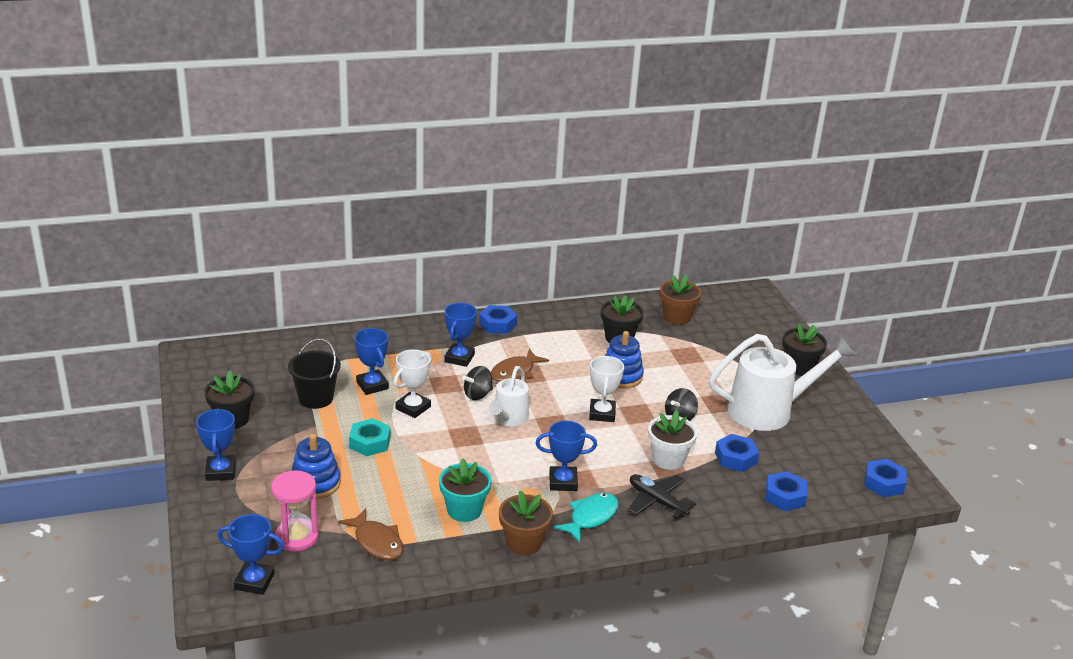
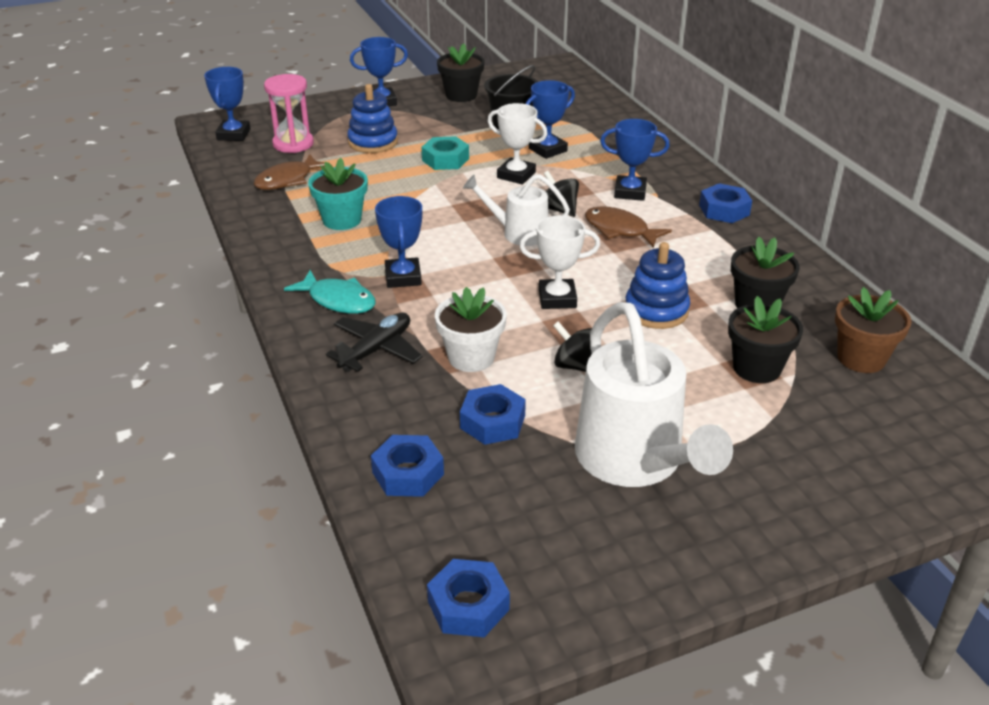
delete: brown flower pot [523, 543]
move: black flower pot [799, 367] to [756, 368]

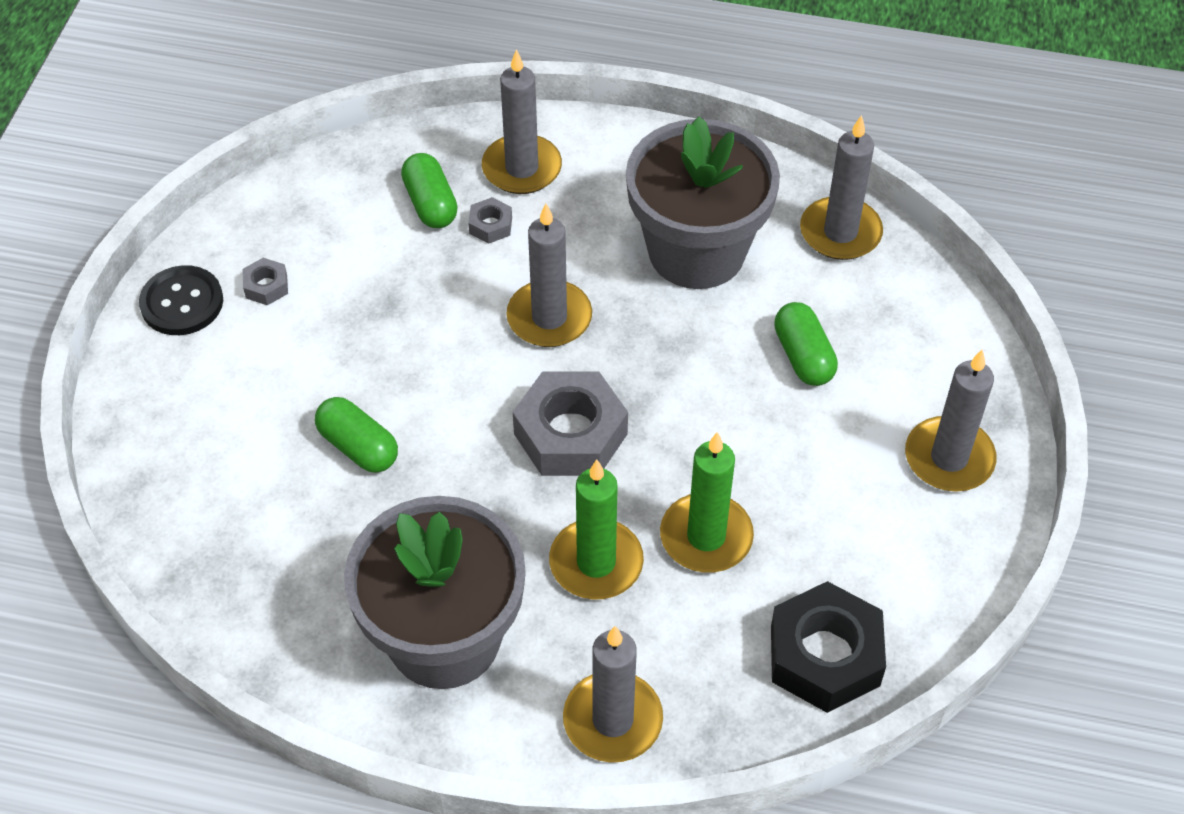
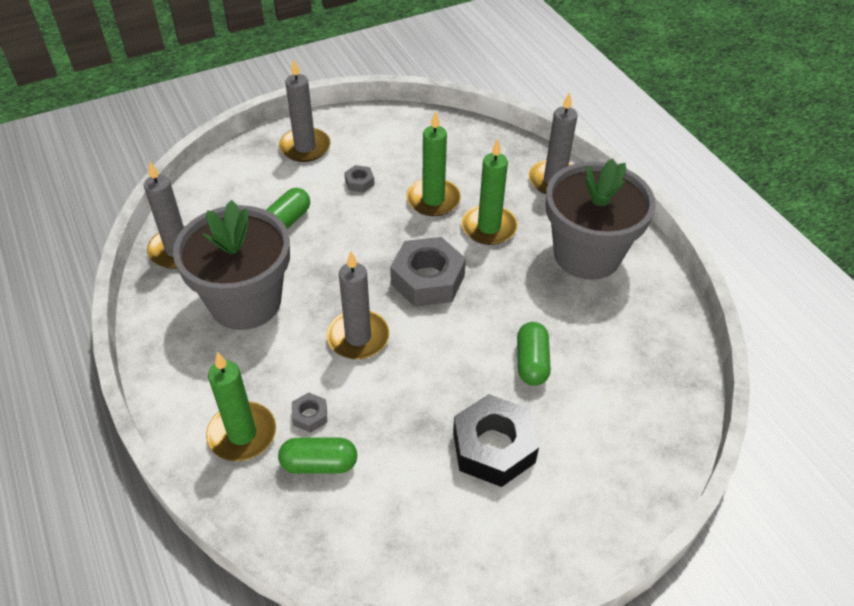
delete: black button [182, 303]
move: grey nut [266, 286] to [359, 182]; black nut [824, 656] to [493, 447]
recolor: grey candle [522, 168] to green candle [242, 434]
rotate: green capsule [430, 204] = [319, 464] 60 degrees clockwise

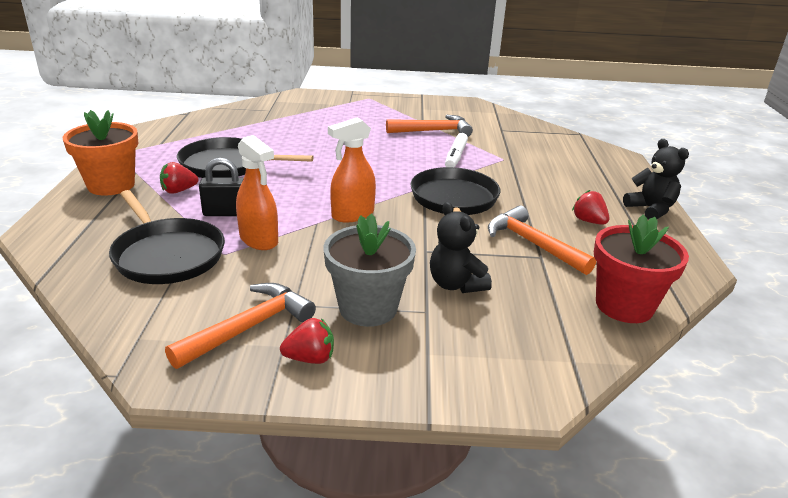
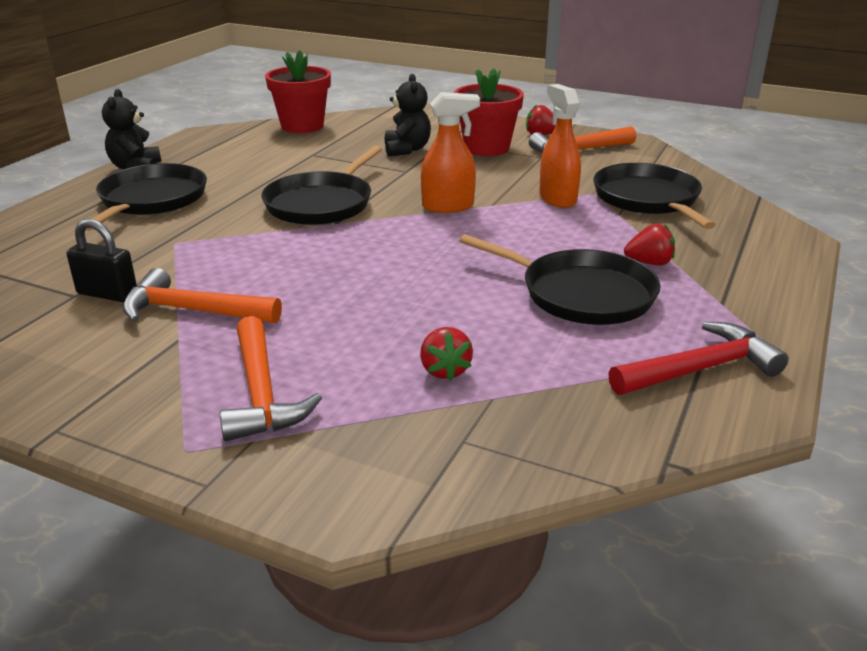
delete: orange flower pot [111, 185]; white marker [455, 157]
insert: black pan [151, 200]; red hammer [699, 369]
move: black padlock [226, 213] to [107, 294]; orange hammer [533, 244] to [261, 393]; red strawberry [588, 221] to [444, 370]
recolor: grey flower pot [368, 308] to red flower pot [486, 148]

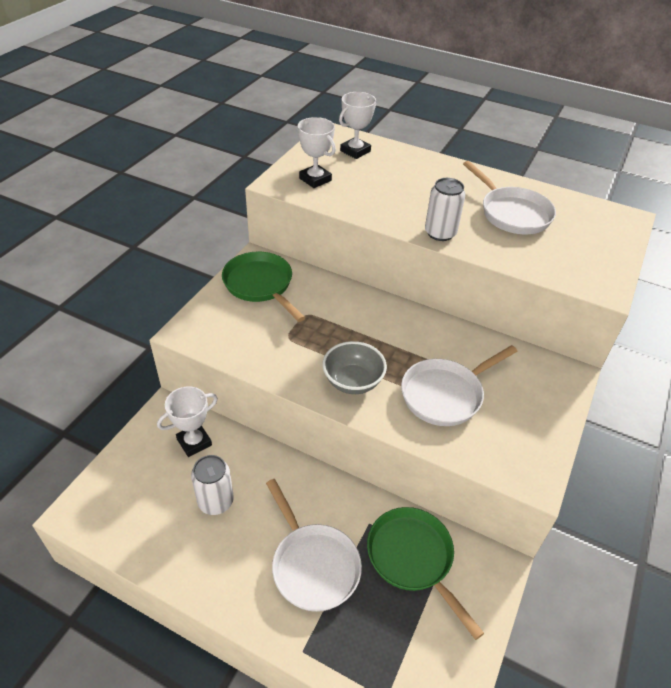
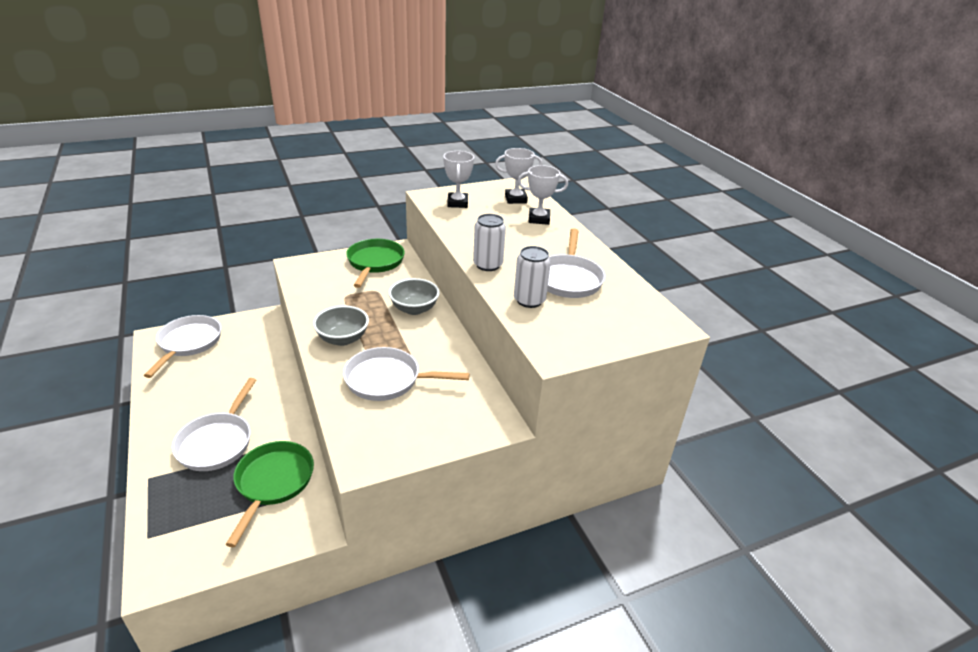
insert: white pan [188, 343]; grey bowl [414, 309]
move: white trophy [194, 442] to [539, 219]; white can [215, 501] to [529, 300]

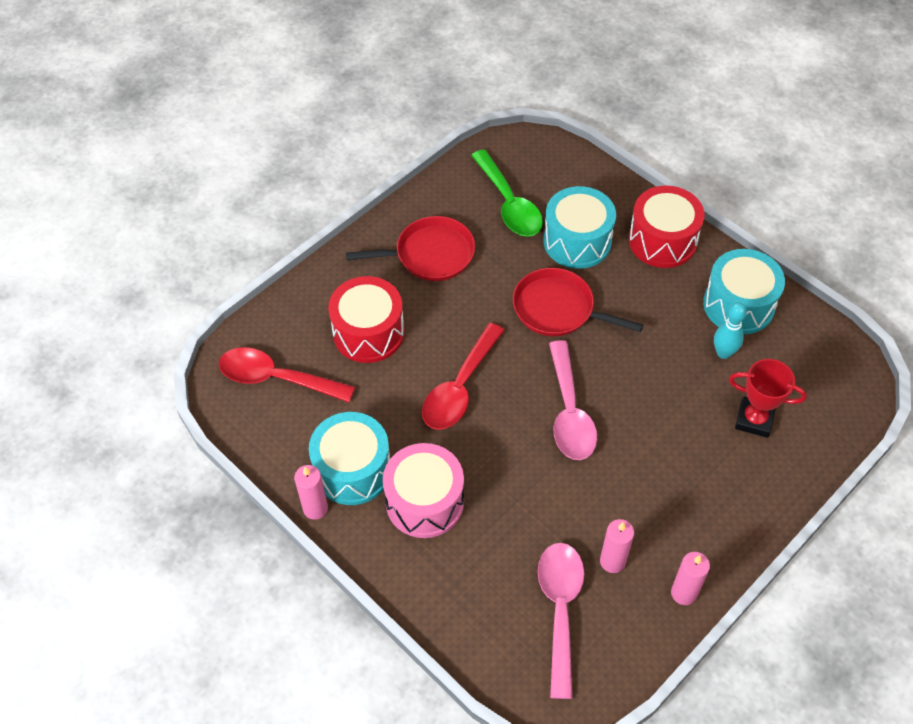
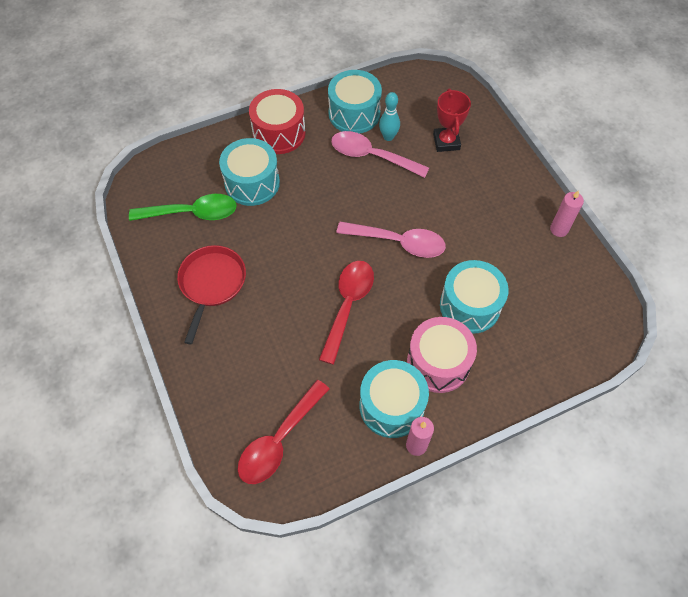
delete: red drum [368, 332]; red pan [557, 309]; pink candle [612, 561]
insert: turquoise drum [470, 306]
move: pink spoon [560, 609] to [371, 156]
rotate: red spoon [460, 388] = [348, 305] 120 degrees counterclockwise; red trophy [754, 419] = [446, 142] 45 degrees counterclockwise

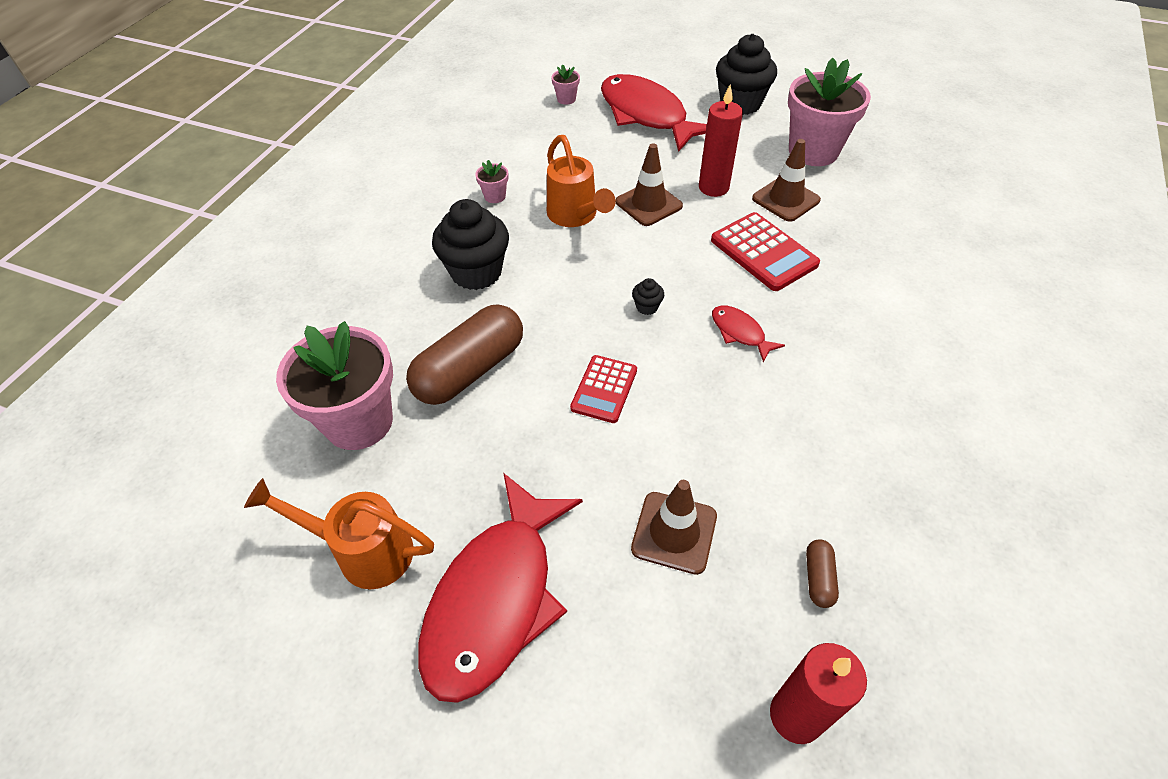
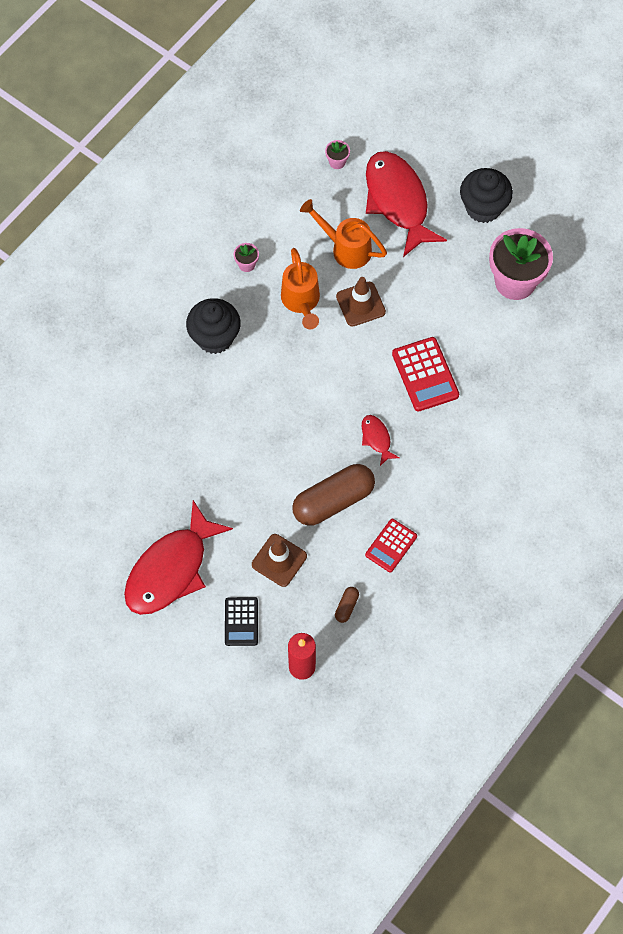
delete: pink flower pot [359, 422]; black cupcake [647, 307]; red candle [713, 187]; brown traffic cone [785, 199]
insert: black calculator [241, 621]
move: orange watering can [363, 551] to [345, 248]; brown capsule [470, 370] to [333, 501]; red calculator [604, 389] to [391, 546]

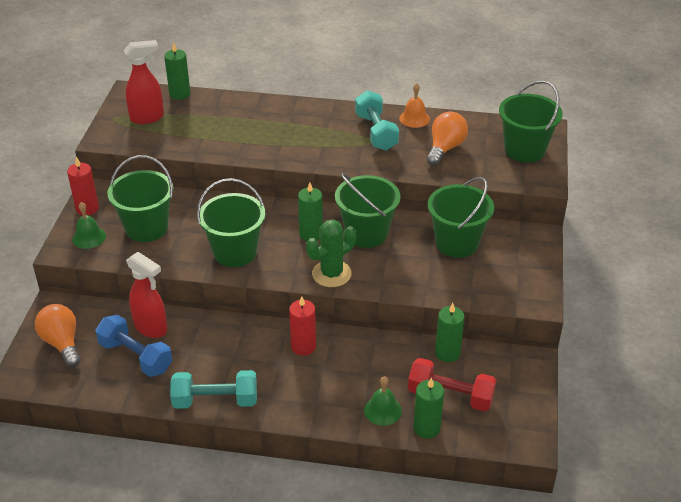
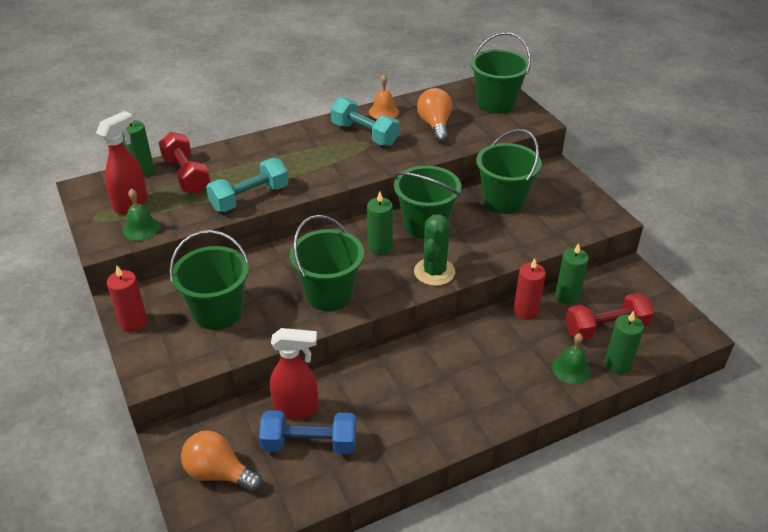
insert: red dumbbell [186, 175]
move: green bell [89, 237] to [141, 228]; turquoise dumbbell [215, 401] to [250, 198]; red candle [303, 346] to [525, 311]

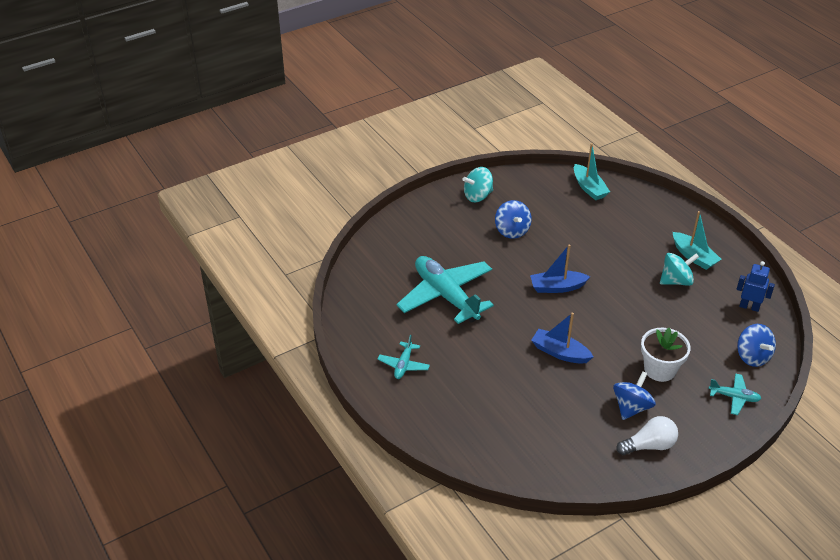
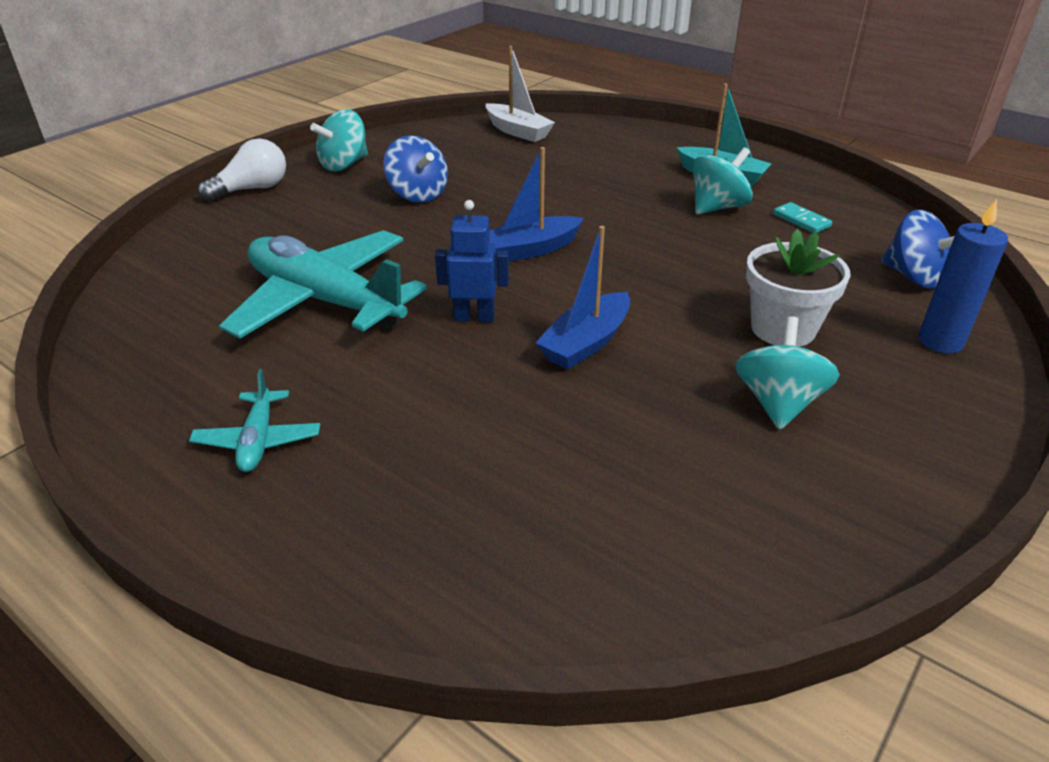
insert: turquoise domino [801, 220]
move: white light bulb [649, 445] to [252, 189]; blue robot [749, 307] to [474, 317]
replace: turquoise plane [734, 397] to blue candle [940, 341]
recolor: turquoise boat [589, 188] to white boat [518, 131]; blue spinning top [631, 407] to turquoise spinning top [778, 403]
rotate: blue boat [560, 352] = [586, 343] 60 degrees counterclockwise

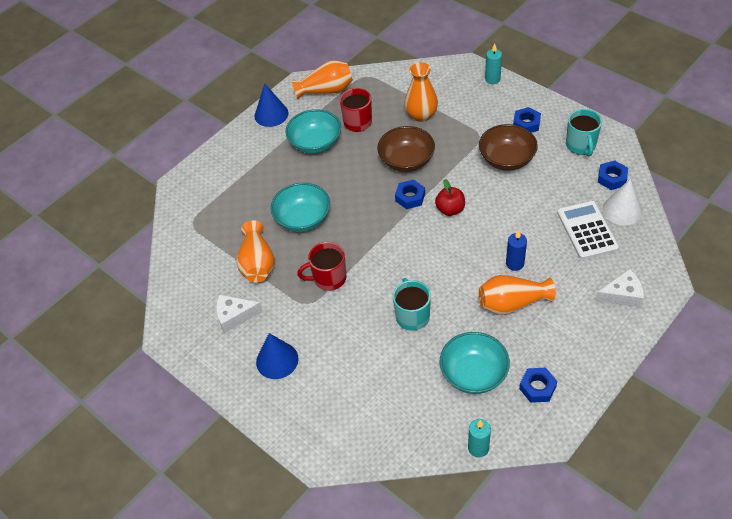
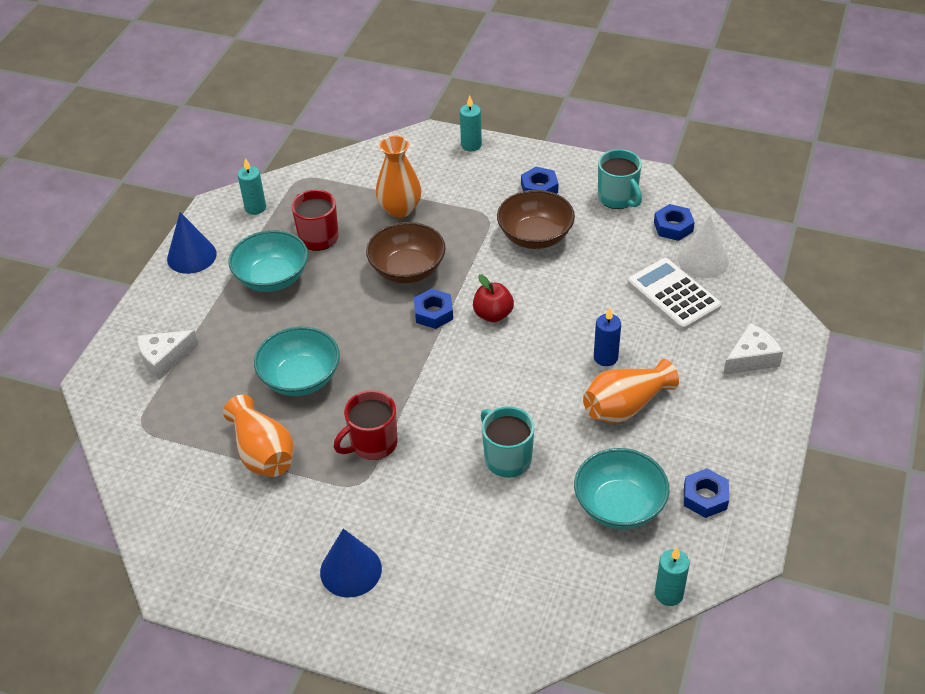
move: white cheese [234, 316] to [164, 358]
replace: orange vase [326, 90] to turquoise candle [255, 208]

